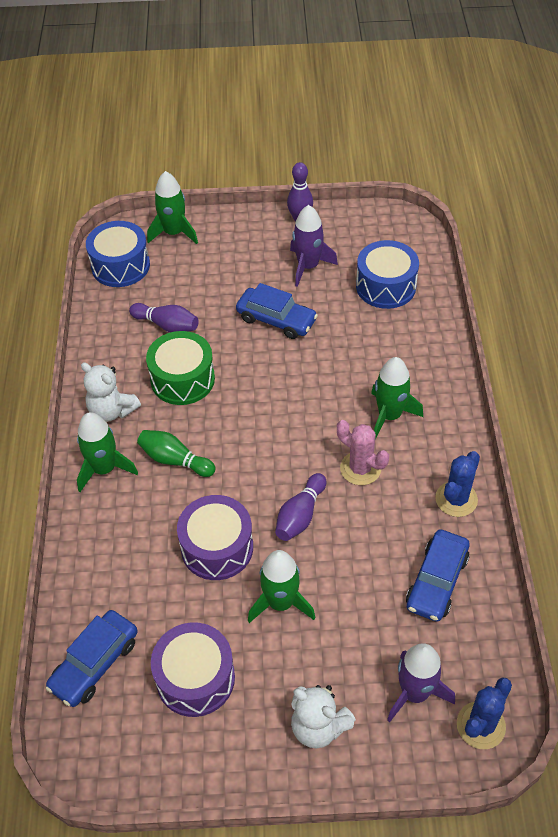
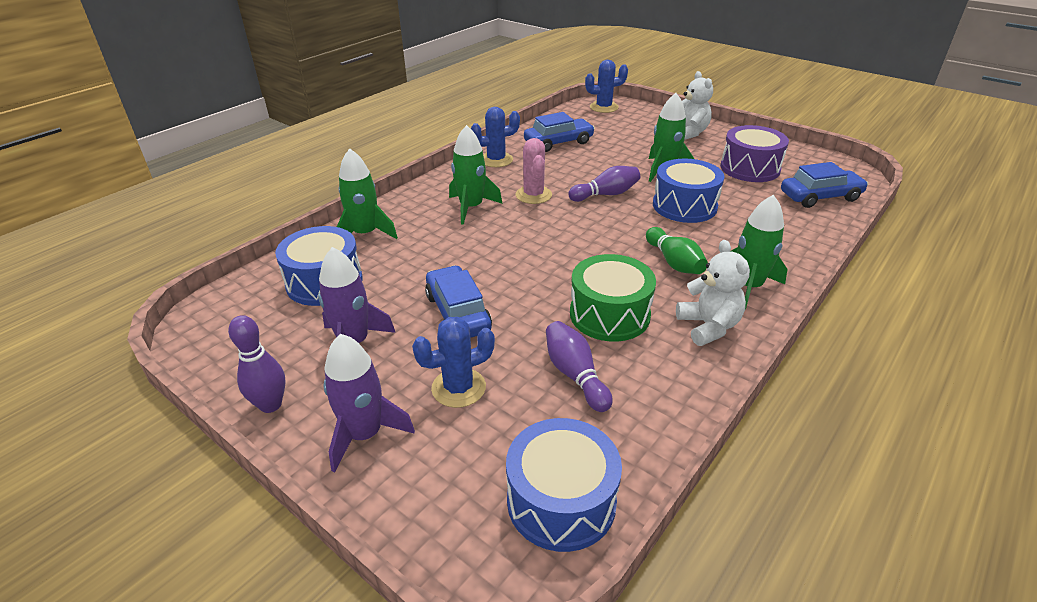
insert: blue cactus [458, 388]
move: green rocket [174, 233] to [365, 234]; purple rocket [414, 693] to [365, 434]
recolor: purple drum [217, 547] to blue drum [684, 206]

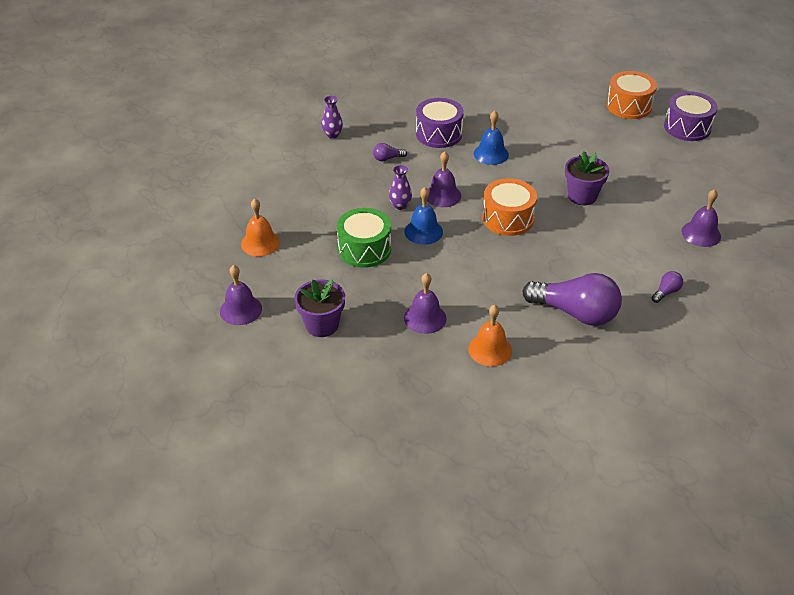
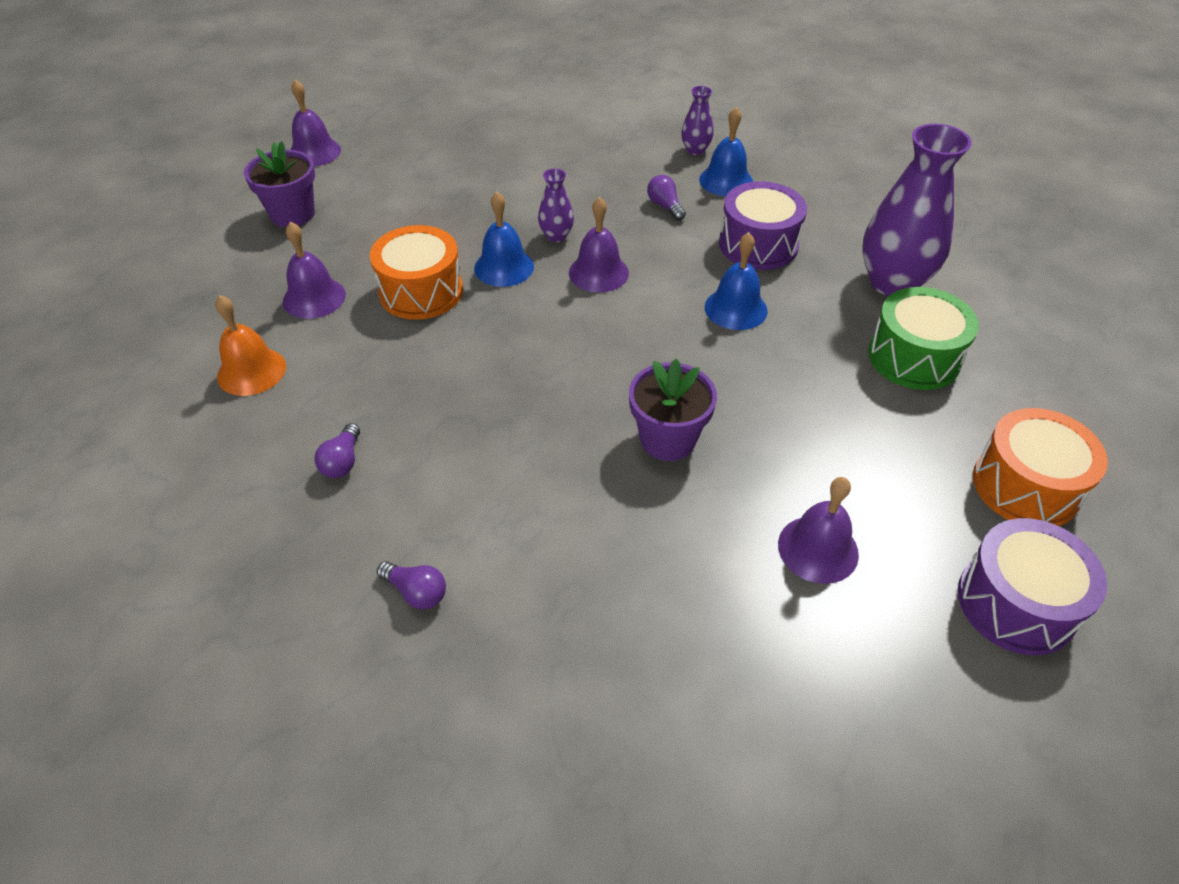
delete: orange bell [260, 243]
insert: blue bell [726, 180]; purple vase [892, 282]
move: green drum [364, 249] to [914, 357]; orange drum [508, 218] to [421, 291]; purple bell [701, 234] to [818, 549]
resize: purple light bulb [575, 313] = [342, 461] x0.42

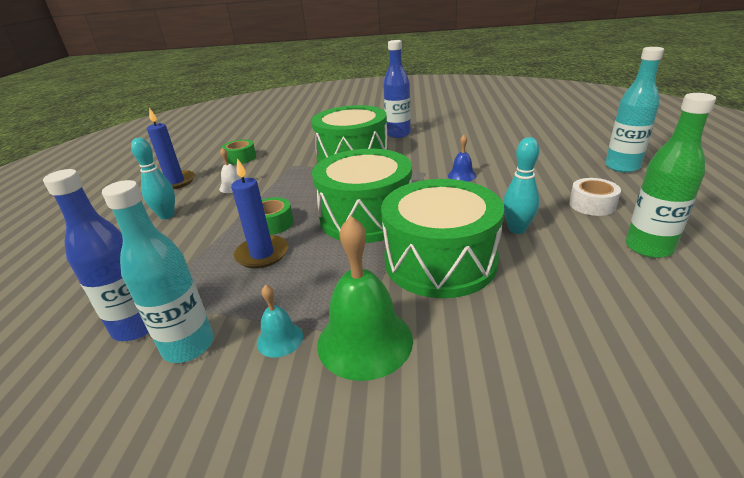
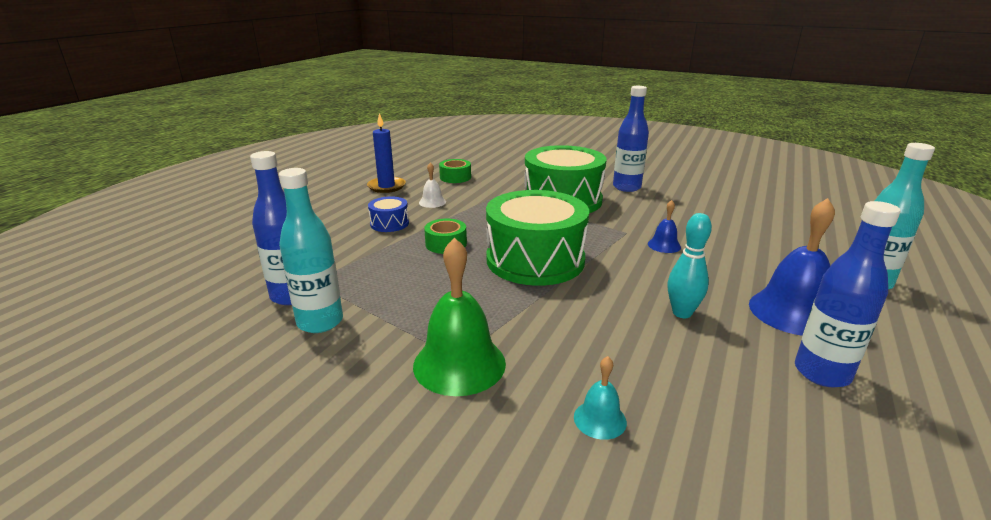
delete: turquoise bowling pin [167, 216]; blue candle [262, 254]; green drum [440, 261]
insert: blue drum [389, 224]
move: turquoise bell [280, 339] to [600, 419]
replace: white tape [592, 204] to blue bell [792, 312]
recolor: green bottle [648, 247] to blue bottle [822, 373]

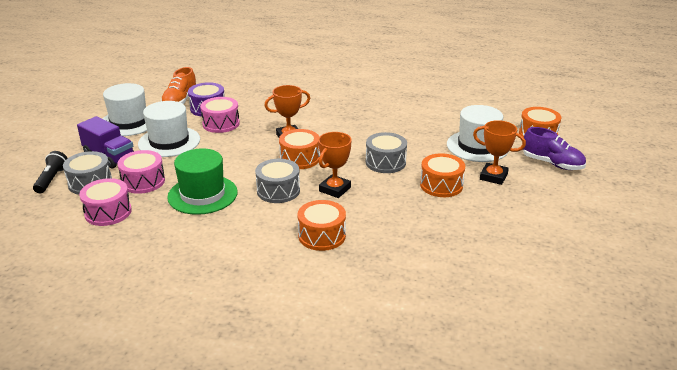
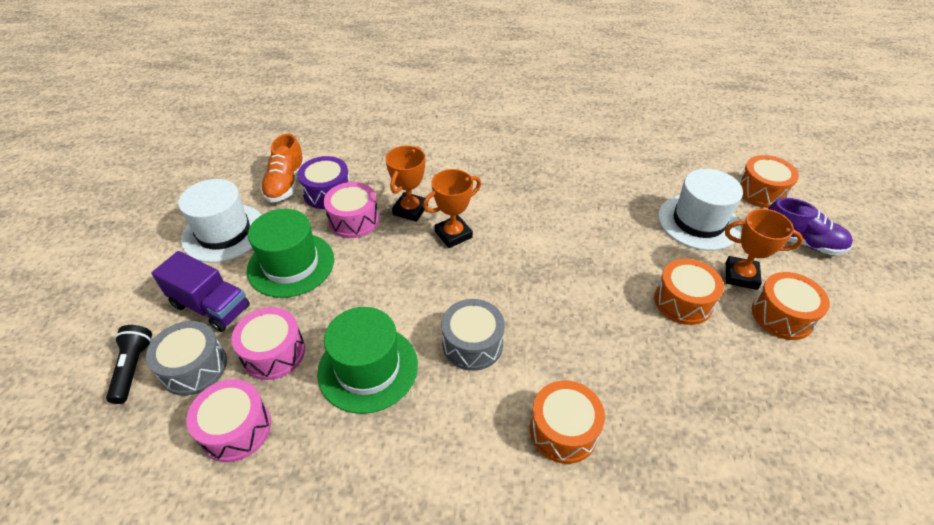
delete: grey drum [385, 162]
move: orange drum [300, 158] to [782, 315]; orange trophy [335, 189] to [410, 210]
recolor: white hat [169, 141] to green hat [291, 264]

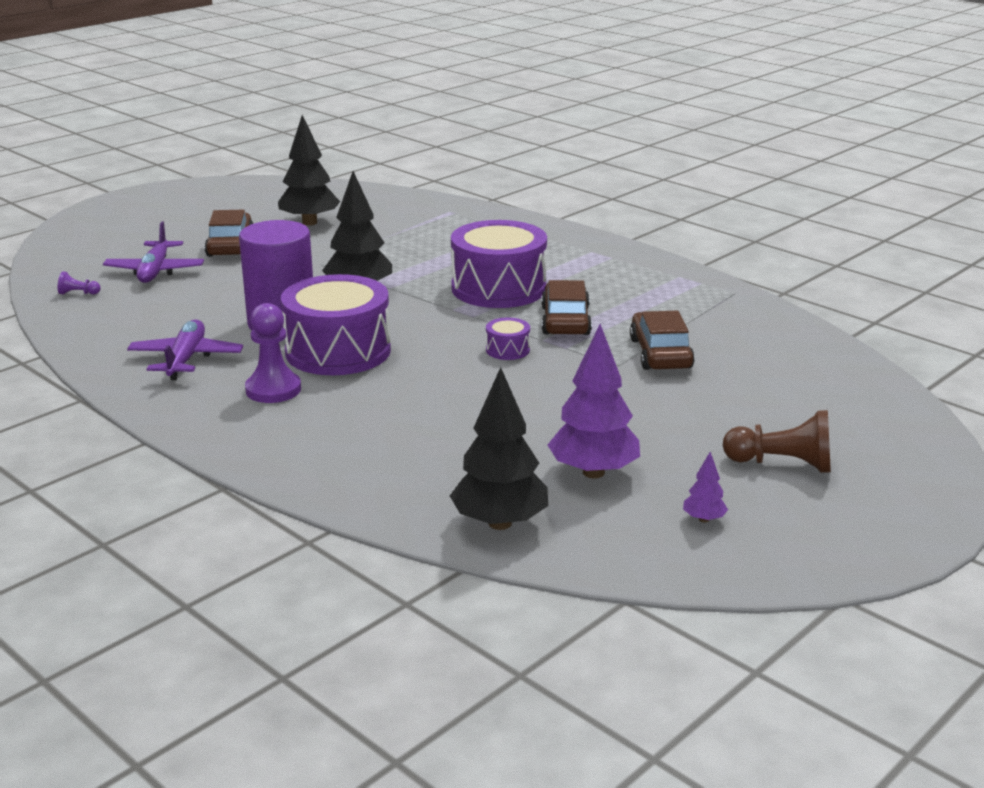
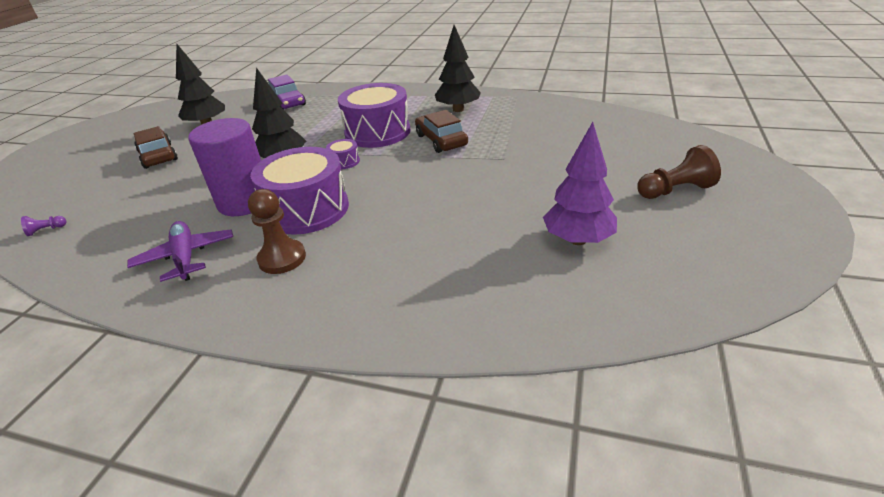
delete: purple plane [155, 271]; brown car [660, 353]; purple tree [703, 519]
insert: purple car [287, 102]
move: black tree [500, 523] to [458, 109]; purple drum [507, 350] to [344, 161]
recolor: purple pawn [273, 389] to brown pawn [282, 258]

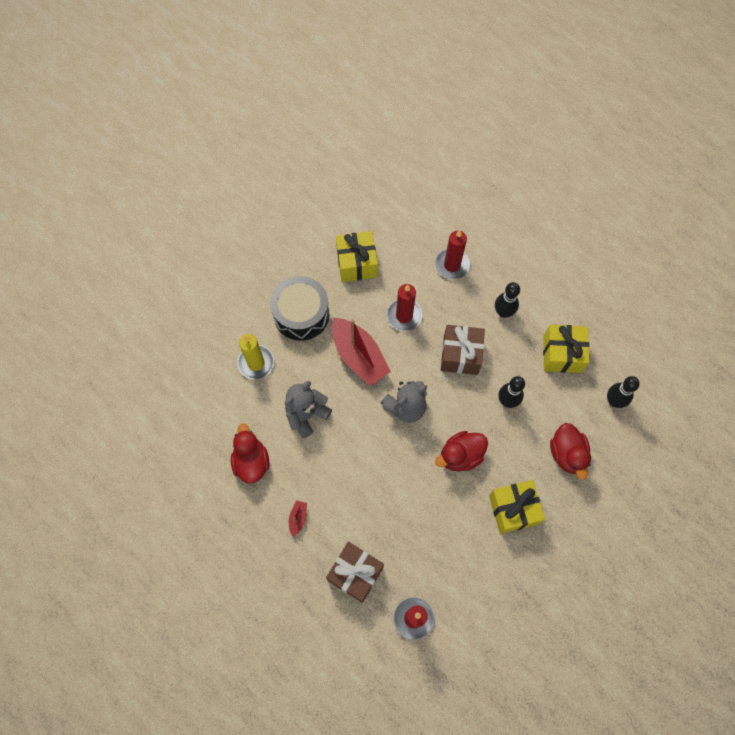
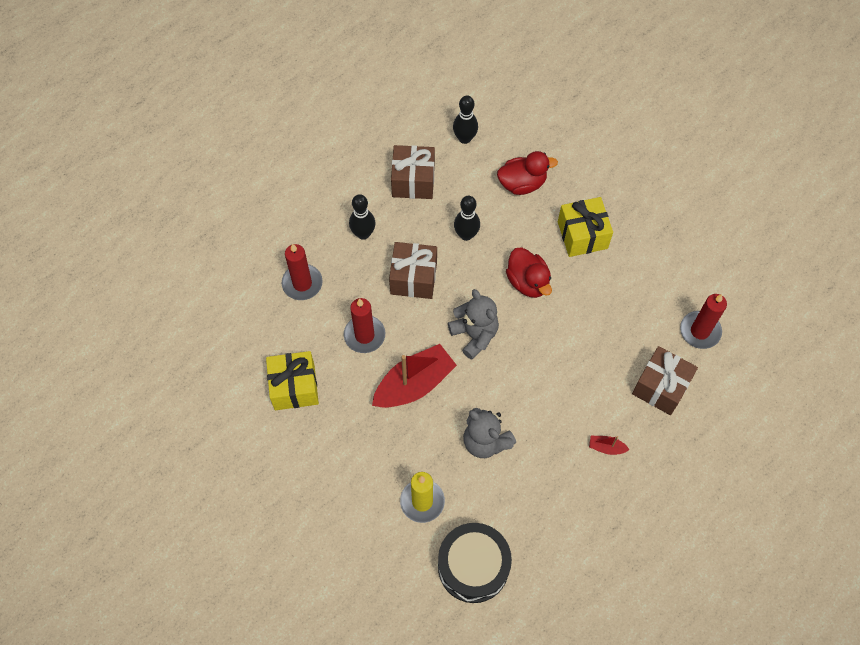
delete: red duck [251, 461]
move: black drum [301, 314] to [473, 566]
recolor: yellow gift [562, 354] to brown gift [413, 181]

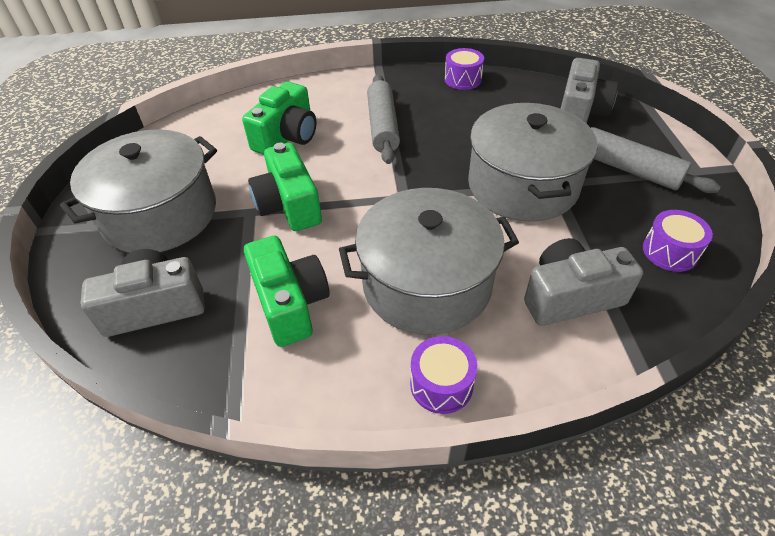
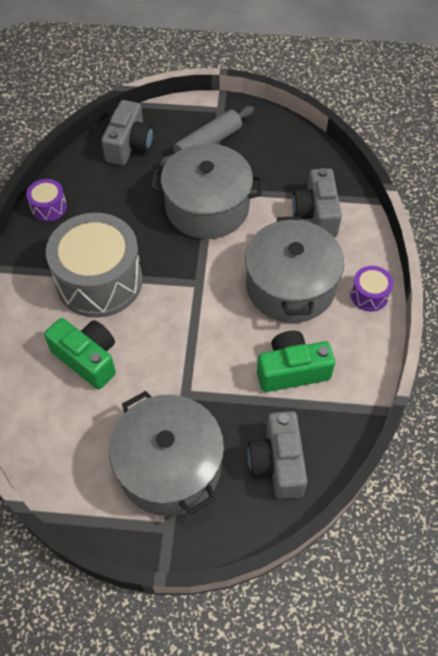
delete: green camera [289, 205]; purple drum [670, 251]
replace: grey rolling pin [383, 126] to grey drum [99, 281]
rotate: grey camera [580, 111] = [129, 145] 75 degrees clockwise

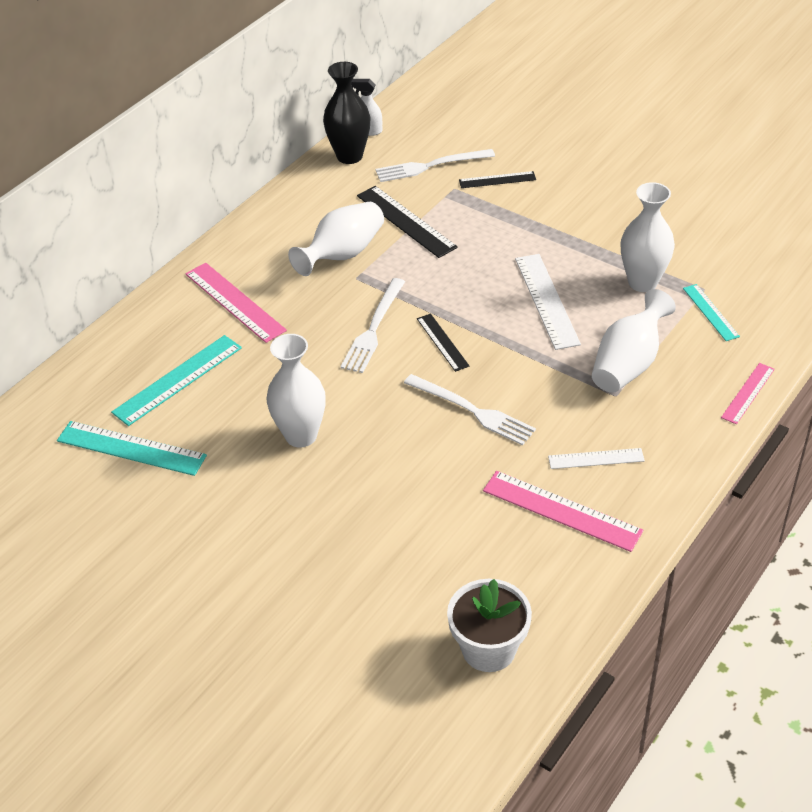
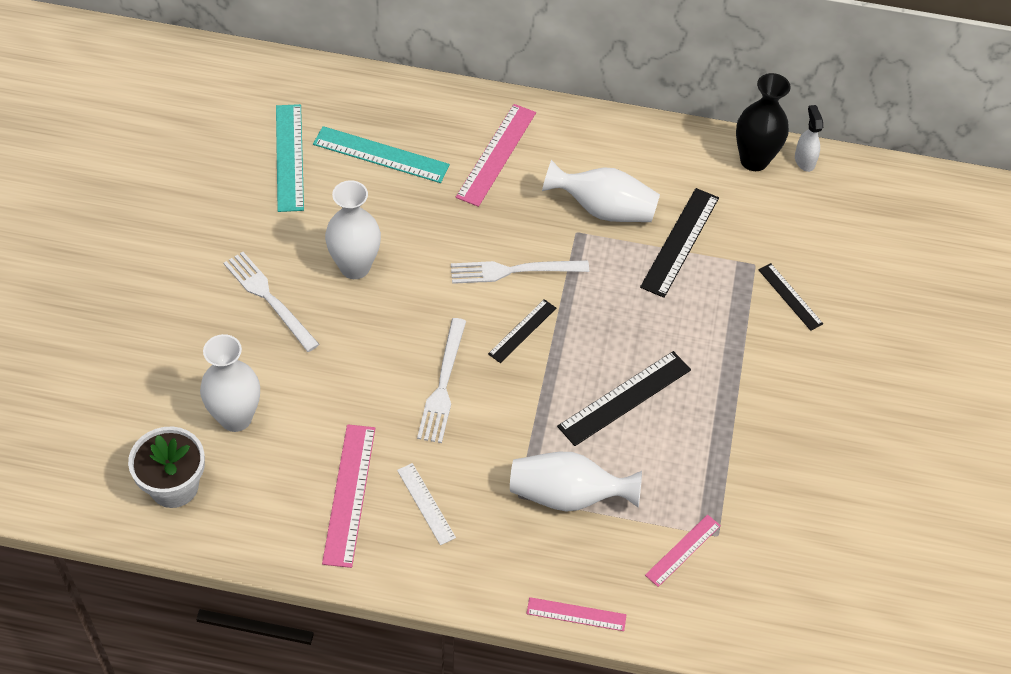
move: white fork [430, 166] to [269, 299]; white vase [642, 282] to [236, 418]
recolor: white ruler [546, 300] to black ruler [624, 398]; turquoise ruler [710, 312] to pink ruler [683, 550]

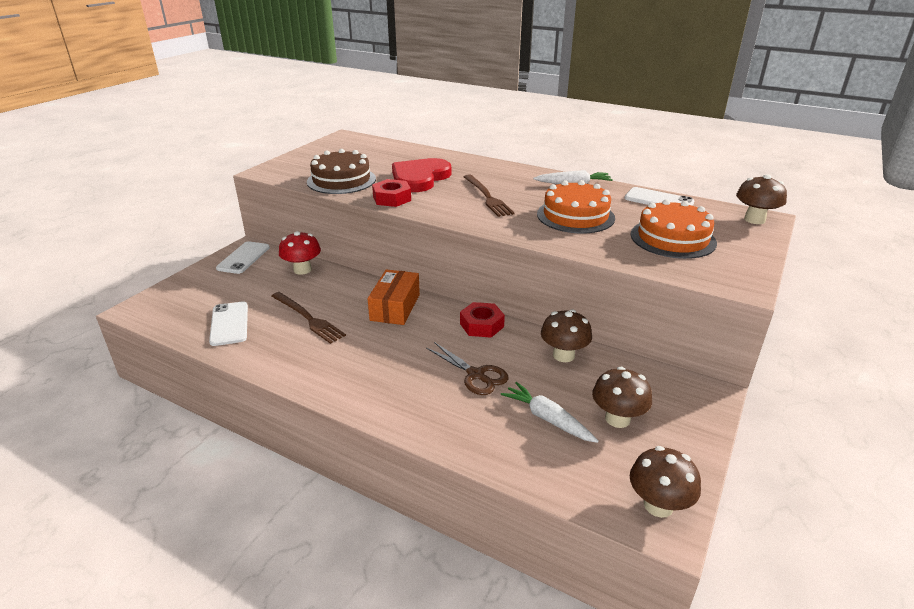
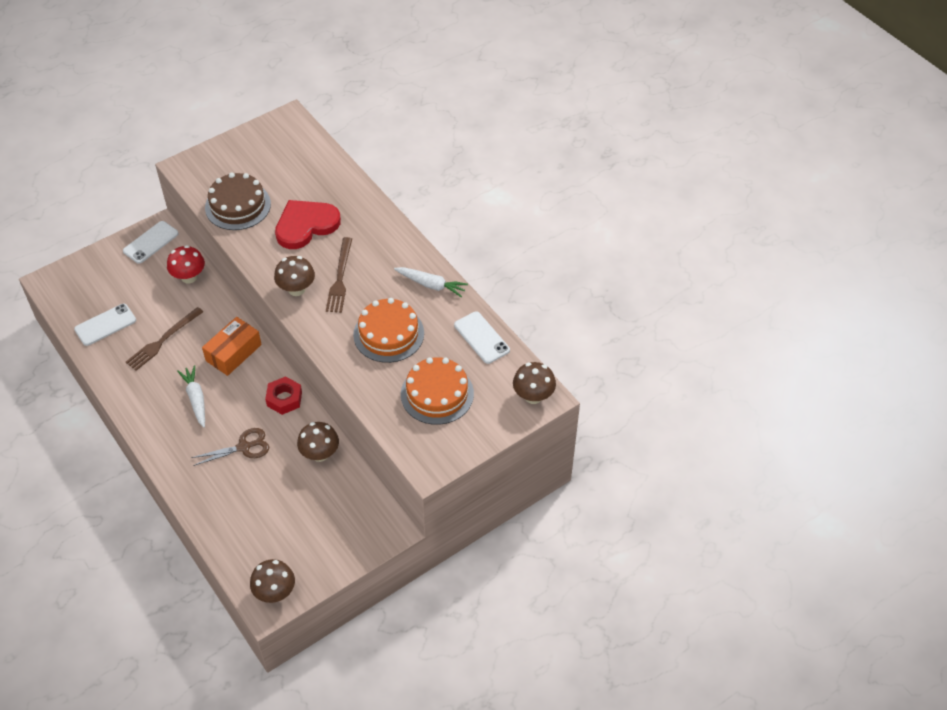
delete: red nut [392, 198]
move: white carrot [547, 419] to [196, 399]; brown mushroom [617, 419] to [296, 289]
rotate: white phone [229, 324] = [105, 325] 45 degrees clockwise; brown fork [308, 318] = [163, 340] 60 degrees clockwise; brown scissors [476, 375] = [244, 447] 90 degrees counterclockwise

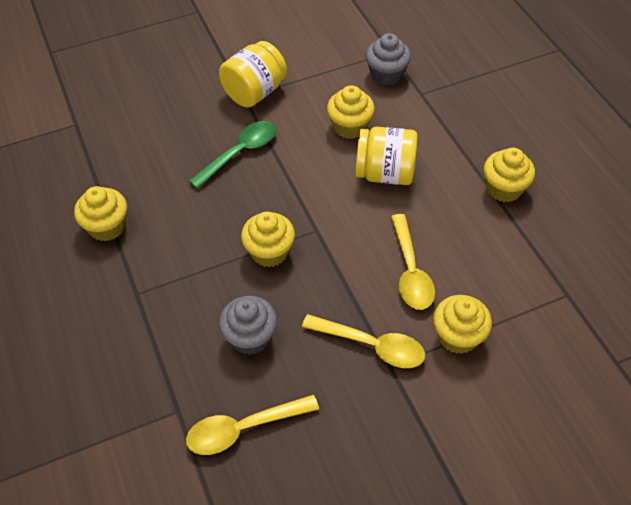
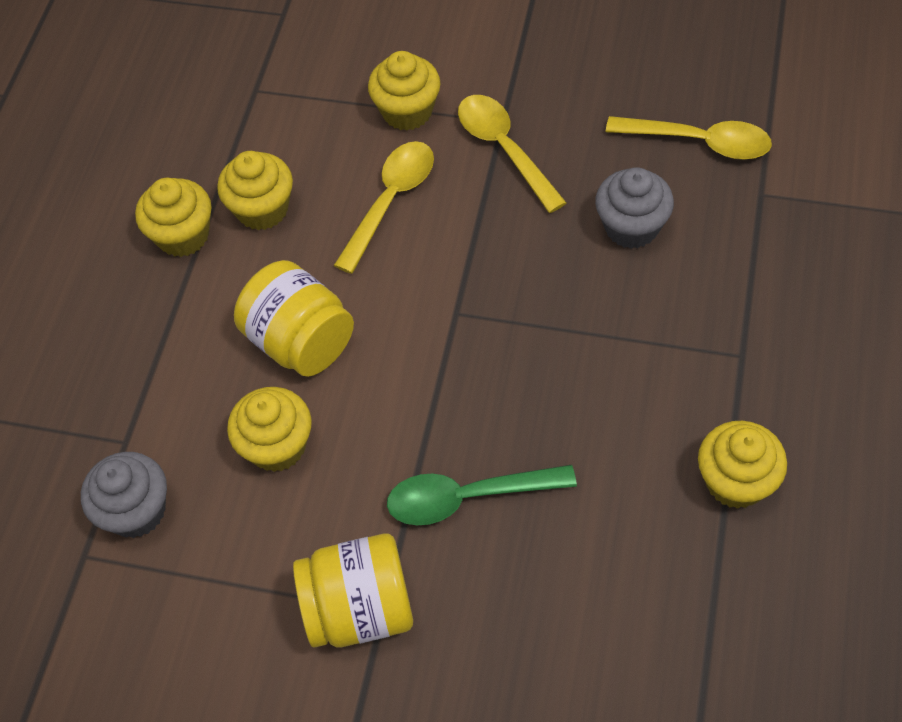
move: yellow cupcake [269, 252] to [262, 209]

